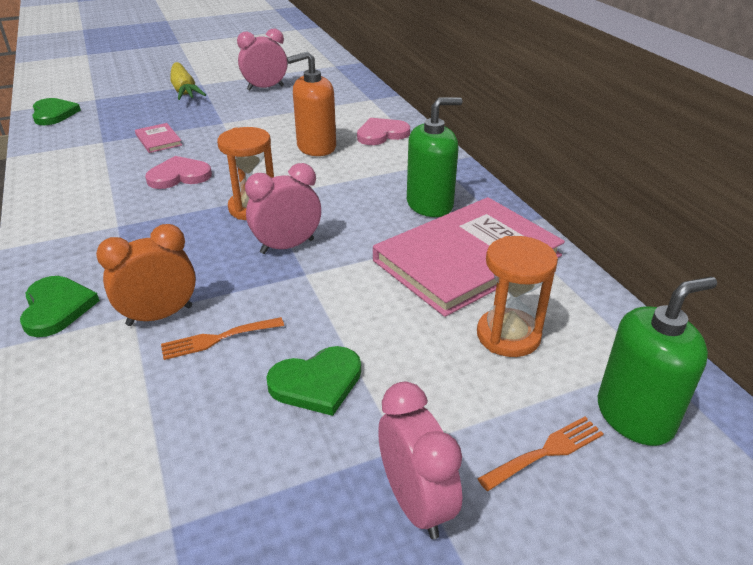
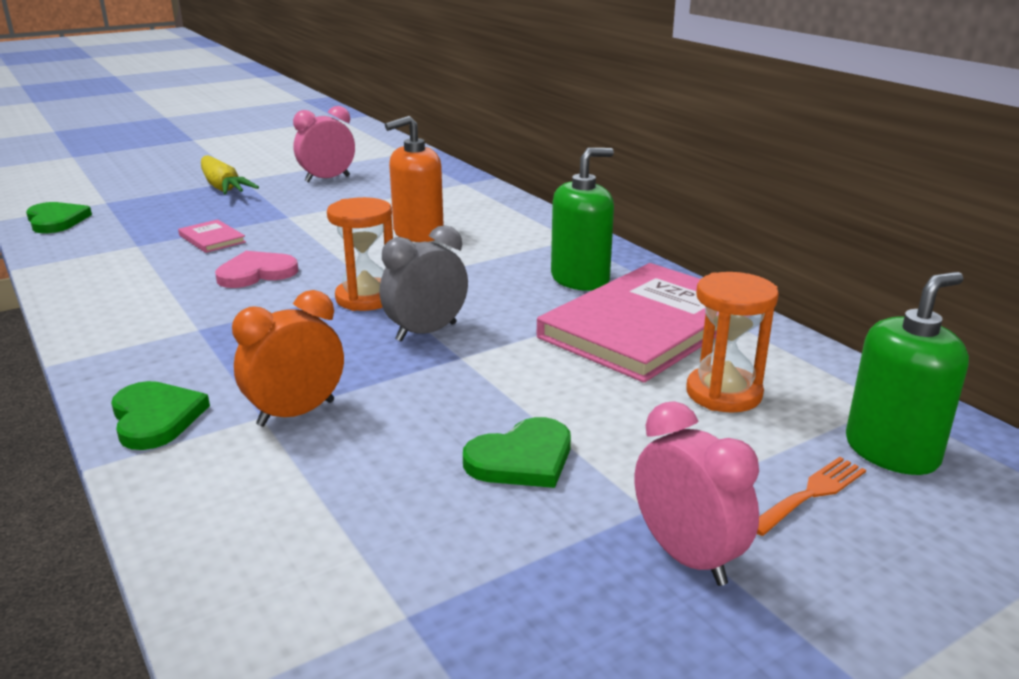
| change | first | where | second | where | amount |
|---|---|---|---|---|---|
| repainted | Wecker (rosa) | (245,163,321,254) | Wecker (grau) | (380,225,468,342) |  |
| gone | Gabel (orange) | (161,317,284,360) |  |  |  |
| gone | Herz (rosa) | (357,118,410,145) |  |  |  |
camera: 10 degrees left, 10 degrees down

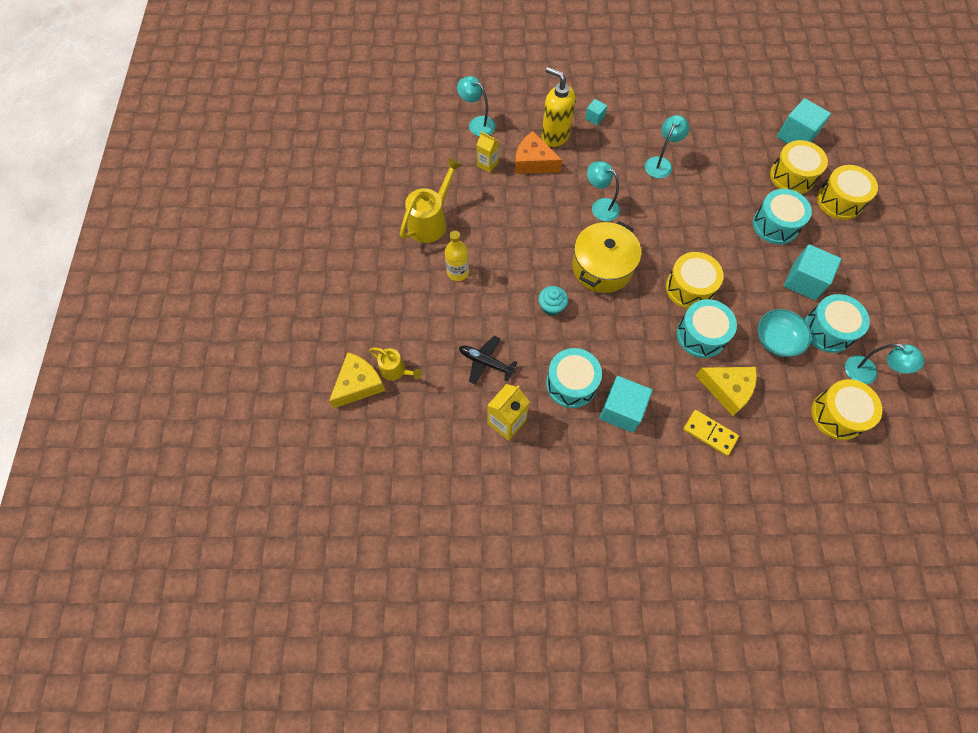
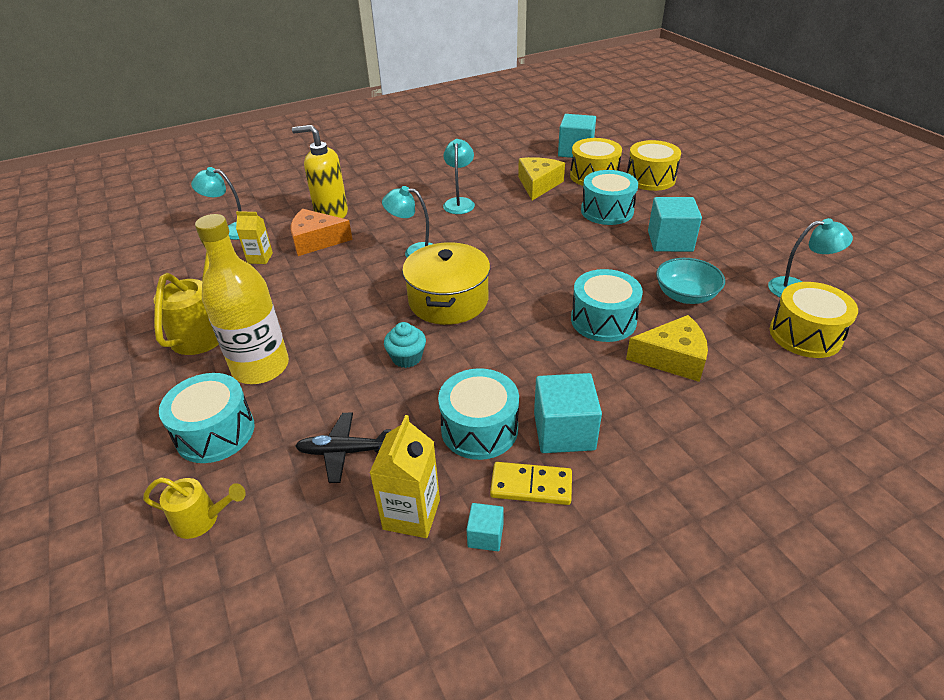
| change | first | where | second | where | amount |
|---|---|---|---|---|---|
| shifted | Trommel (türkis) | (805,294,870,353) |  | (159,373,255,463) |  |
| scaled | Flasche (gelb) | (445,231,469,281) |  | (195,214,289,384) | x1.76 |
| shifted | Kubus (türkis) | (585,99,607,125) |  | (466,503,504,551) |  |
| shifted | Dominostein (gelb) | (683,410,739,456) |  | (490,462,572,505) |  |
| shifted | Käse (gelb) | (329,352,385,408) |  | (518,157,565,200) |  |
| gone | Trommel (gelb) | (666,252,724,309) |  |  |  |
camera: 25 degrees left, 25 degrees down

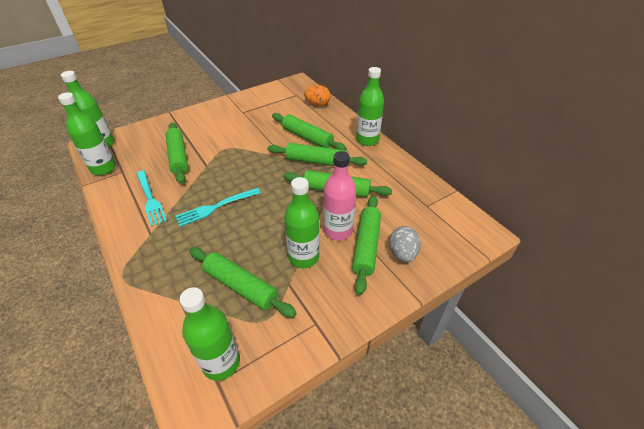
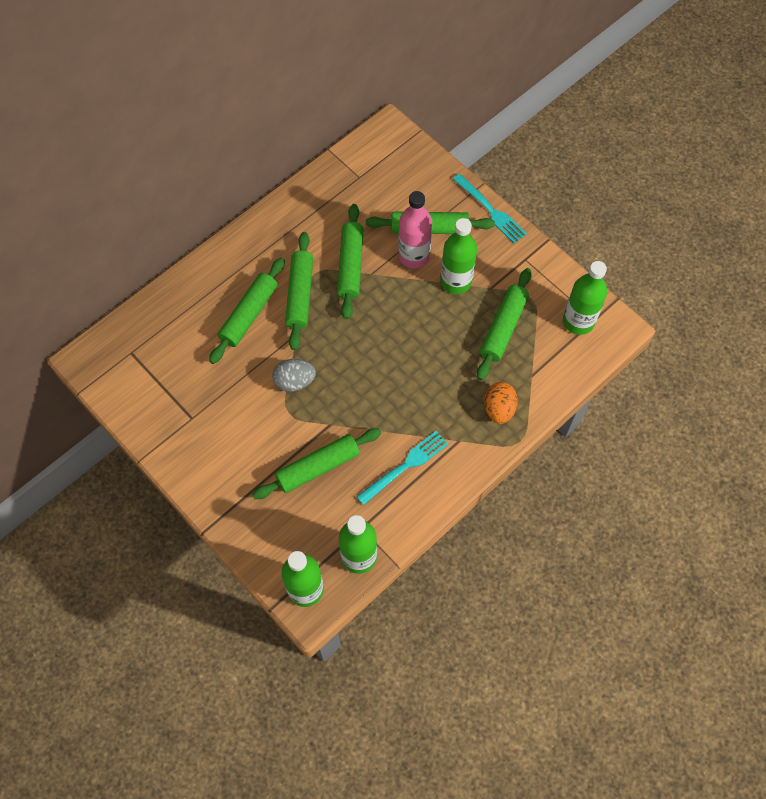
| change | first | where | second | where | amount |
|---|---|---|---|---|---|
| shifted | Ei (grau) | (389,226,421,262) |  | (272,359,316,392) |  |
| shifted | Gabel (türkis) | (176,188,261,227) |  | (453,174,527,244) |  |
| shifted | Ei (orange) | (304,85,331,106) |  | (484,382,518,424) |  |
| gone | Flasche (grün) | (356,67,384,146) |  |  |  |
camera: 100 degrees left, 20 degrees up

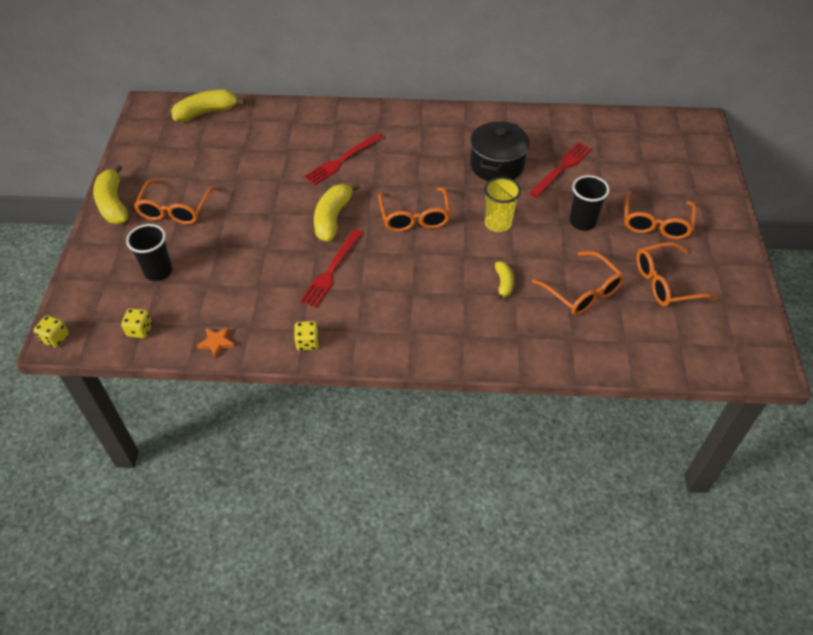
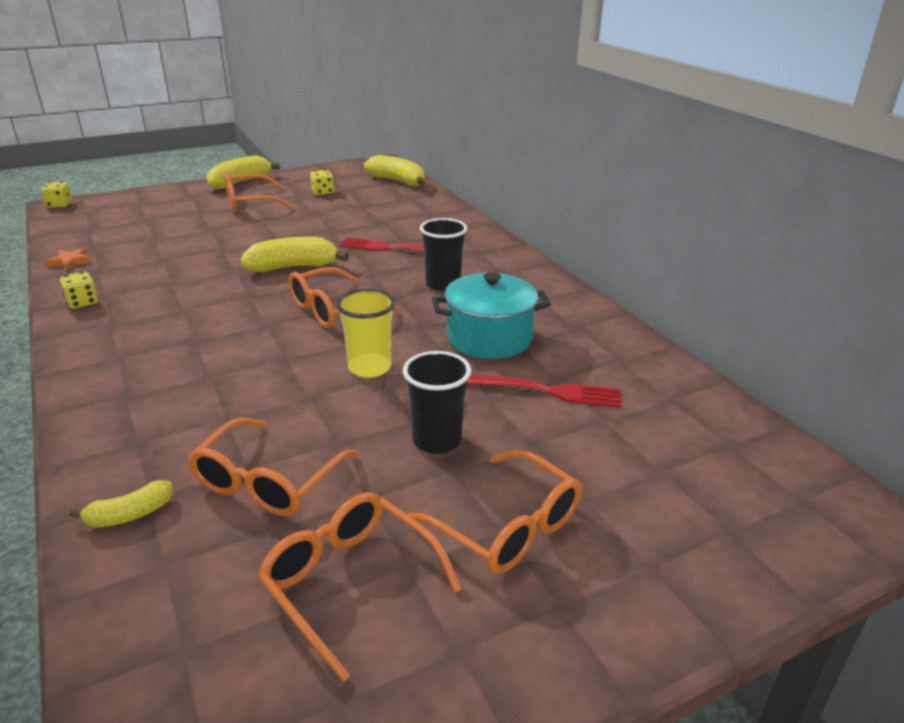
| change | first | where | second | where | amount |
|---|---|---|---|---|---|
| shifted | Banane (gelb) | (495,261,514,300) |  | (70,480,173,528) |  |
| shifted | Spielwürfel (gelb) | (121,308,152,338) |  | (310,170,334,195) |  |
| rotated | Brille (orange) | (625,191,696,239) |  | (407,450,582,574) | 120 degrees counterclockwise |
| shifted | Becher (schwarz) | (126,224,172,281) |  | (420,218,467,291) |  |
| repainted | Kochtopf (schwarz) | (470,121,530,181) | Kochtopf (türkis) | (432,272,551,359) |  |
| gone | Gabel (rot) | (300,229,362,308) |  |  |  |
camera: 60 degrees right, 20 degrees down

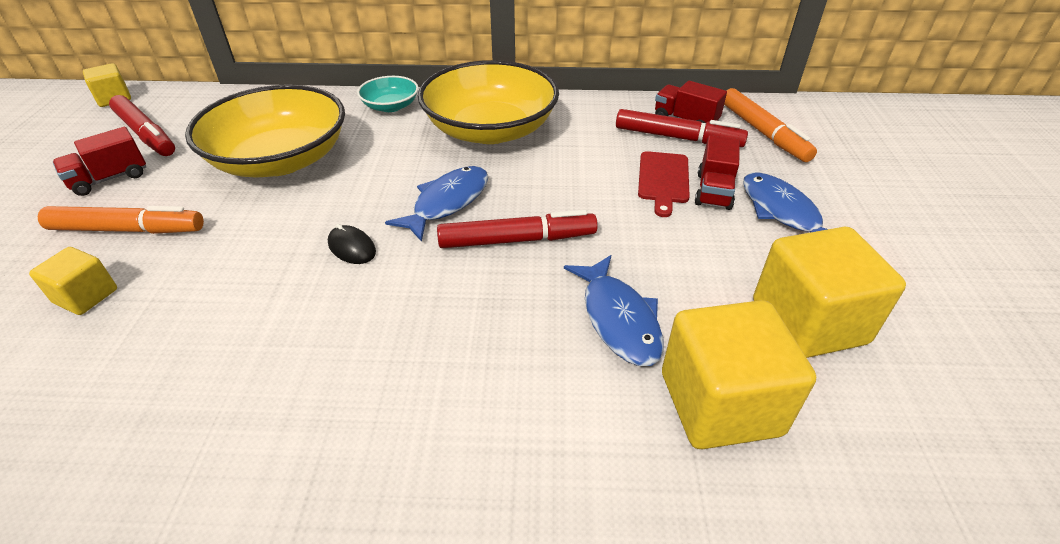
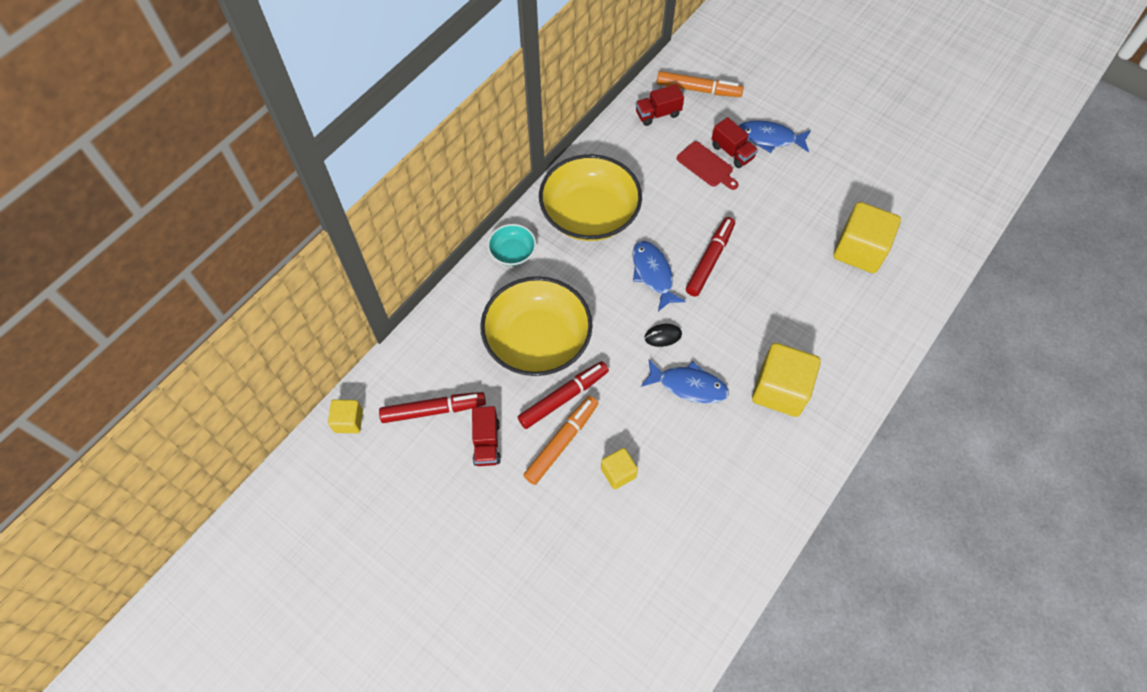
| change | first | where | second | where | amount |
|---|---|---|---|---|---|
| shifted | Filzstift (rot) | (616,109,748,147) |  | (518,361,609,429) |  |
| shifted | Fisch (blau) | (564,255,664,366) |  | (641,359,729,404) |  |
| shifted | Kubus (gelb) | (753,227,906,358) |  | (752,343,821,417) |  |
camera: 55 degrees left, 20 degrees up

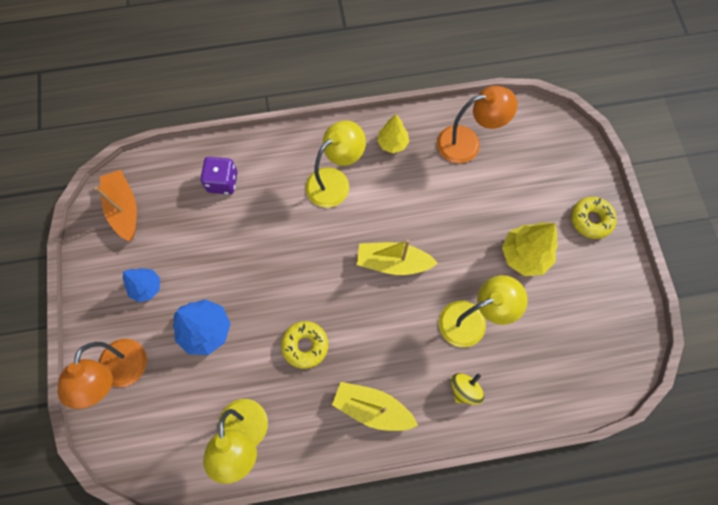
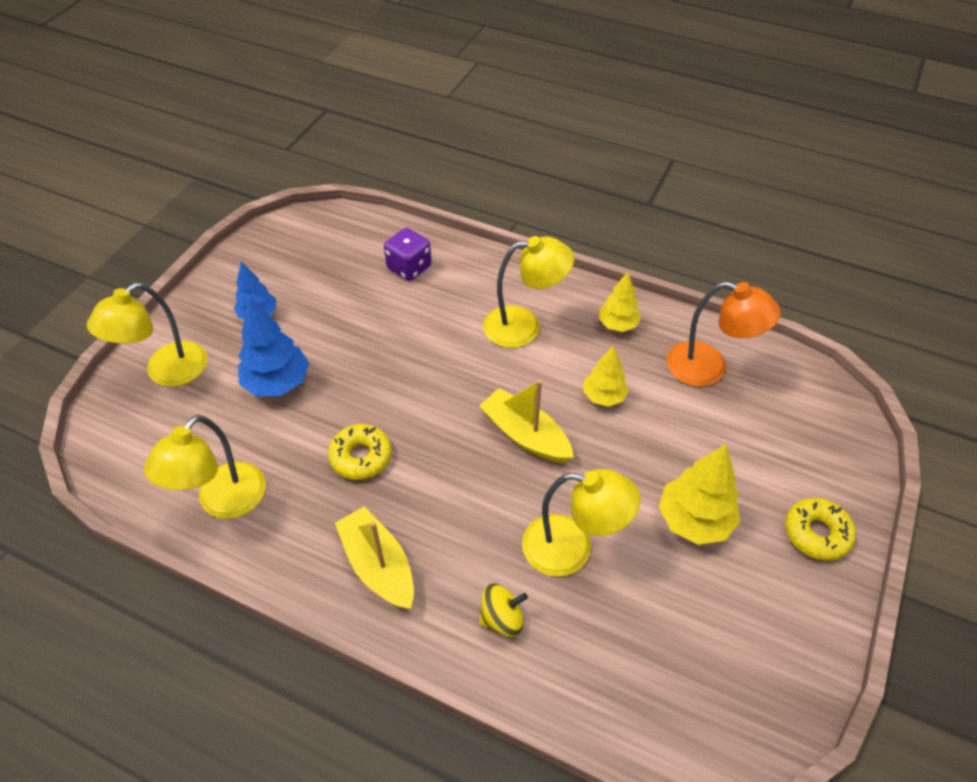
| change | first | where | second | where | amount |
|---|---|---|---|---|---|
| repainted | Lampe (orange) | (57,339,147,409) | Lampe (gelb) | (87,282,207,387) |  |
| new |  |  | Baum (gelb) | (583,345,629,407) |  |
| gone | Boot (orange) | (94,170,137,241) |  |  |  |
camera: 35 degrees right, 20 degrees down

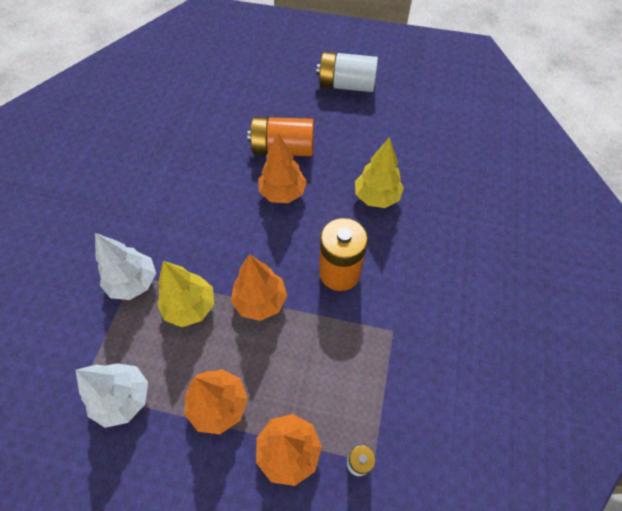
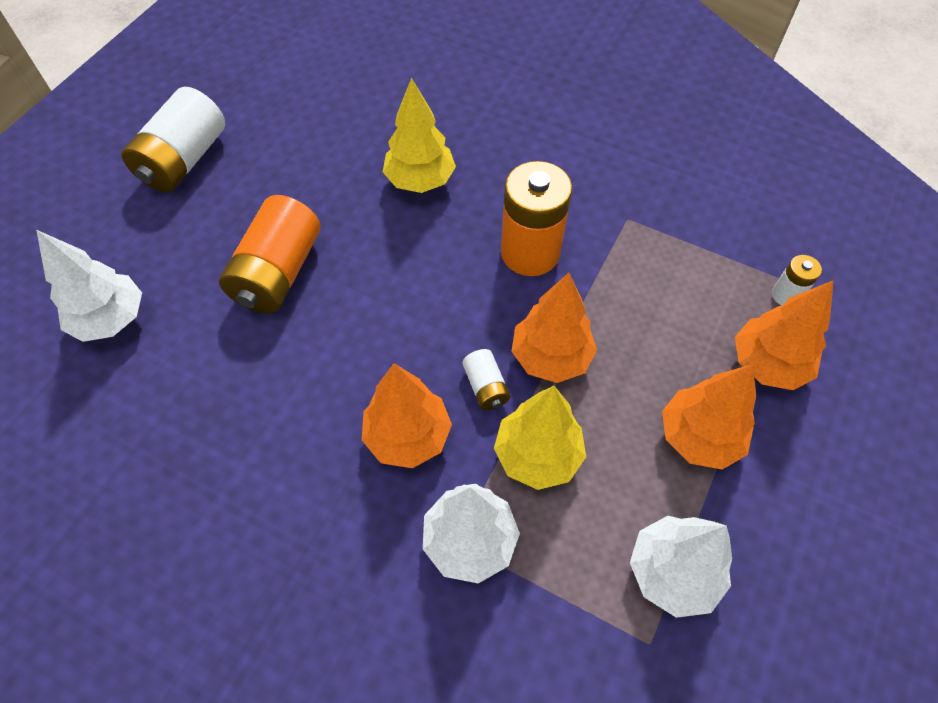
| change | first | where | second | where | amount |
|---|---|---|---|---|---|
| new |  |  | Baum (weiß) | (36,230,142,342) |  |
| shifted | Baum (orange) | (258,133,307,203) |  | (362,363,452,468) |  |
| new |  |  | Batterie (weiß) | (463,349,510,410) |  |
camera: 75 degrees left, 0 degrees up

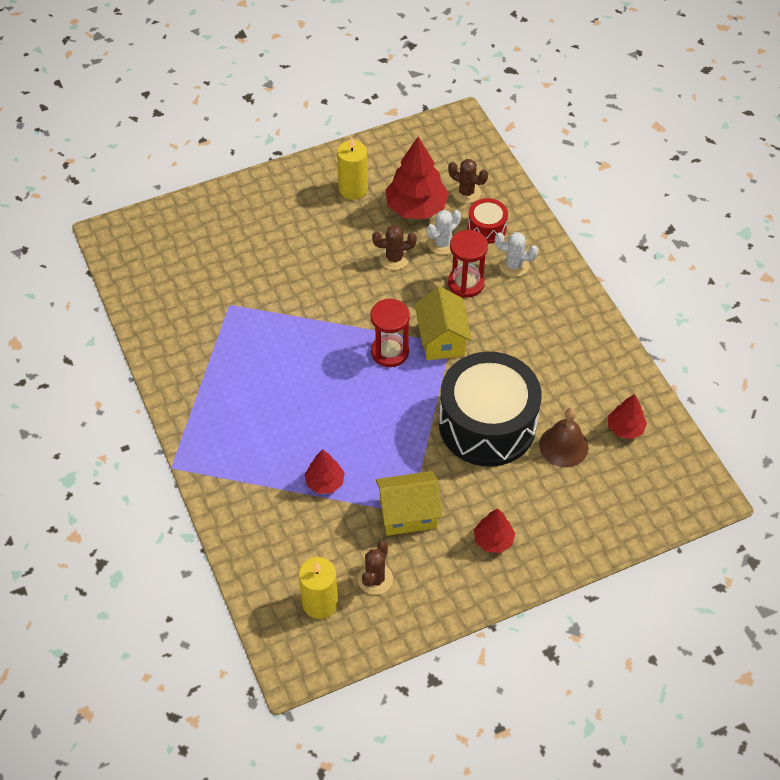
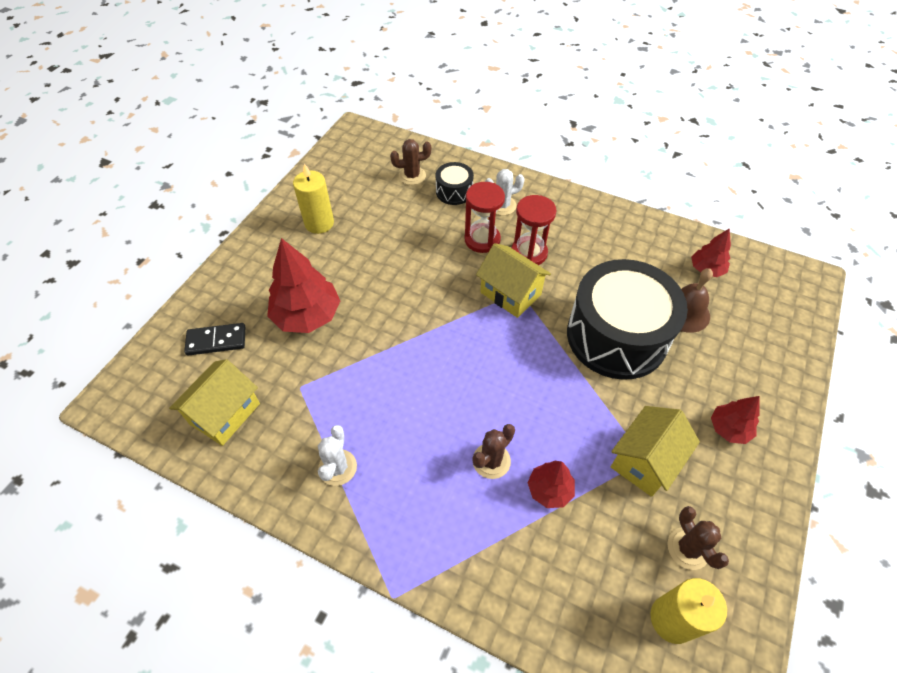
| change | first | where | second | where | amount |
|---|---|---|---|---|---|
| new |  |  | Haus (gelb) | (169,359,260,446) |  |
| new |  |  | Dominostein (schwarz) | (184,323,245,356) |  |
| shifted | Baum (rot) | (385,137,449,219) |  | (267,238,340,333) |  |
| shifted | Kaktus (weiß) | (427,210,461,255) |  | (318,425,357,486) |  |
| repainted | Trommel (rot) | (467,198,508,244) | Trommel (schwarz) | (436,162,474,205) |  |
| shifted | Kaktus (braun) | (372,225,417,270) |  | (472,424,515,479) |  |
| shifted | Sanduhr (rot) | (370,299,410,367) |  | (511,195,557,265) |  |
camera: 40 degrees left, 0 degrees up

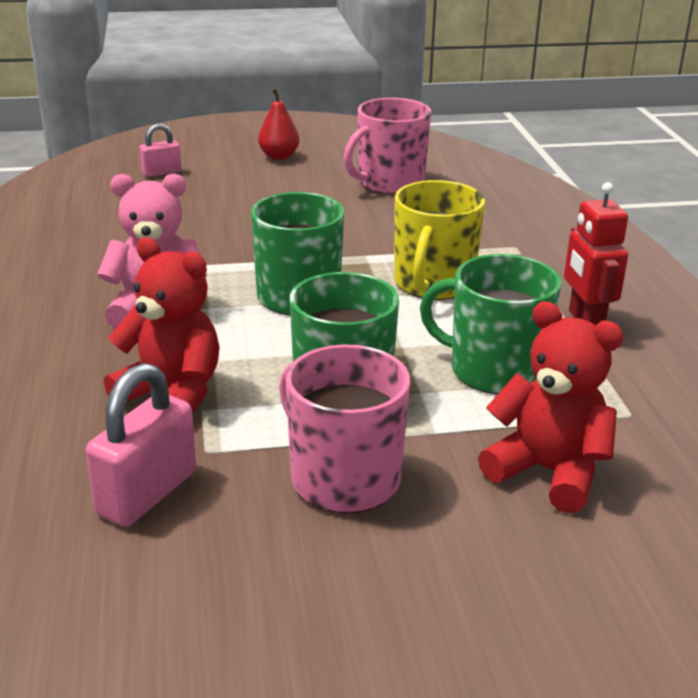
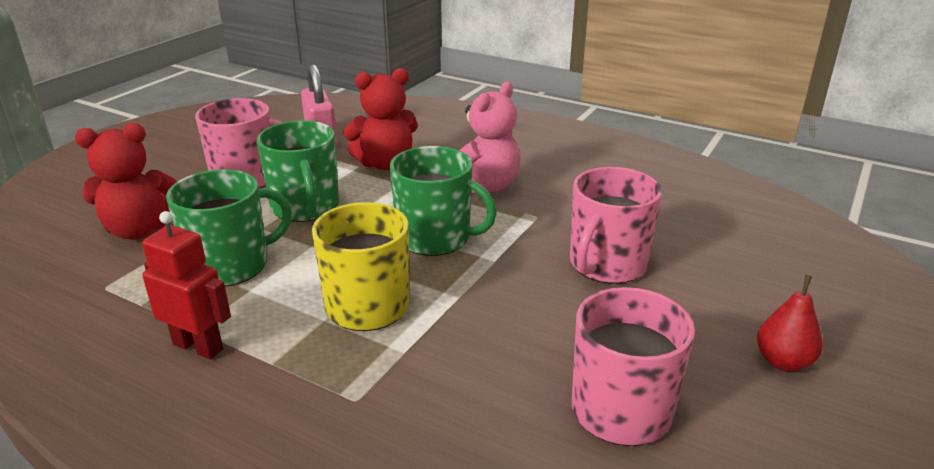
| change | first | where | second | where | amount |
|---|---|---|---|---|---|
| new |  |  | Tasse (rosa) | (570,167,662,284) |  |
| gone | Vorhängeschloss (rosa) | (140,124,181,177) |  |  |  |
camera: 130 degrees right, 0 degrees up

